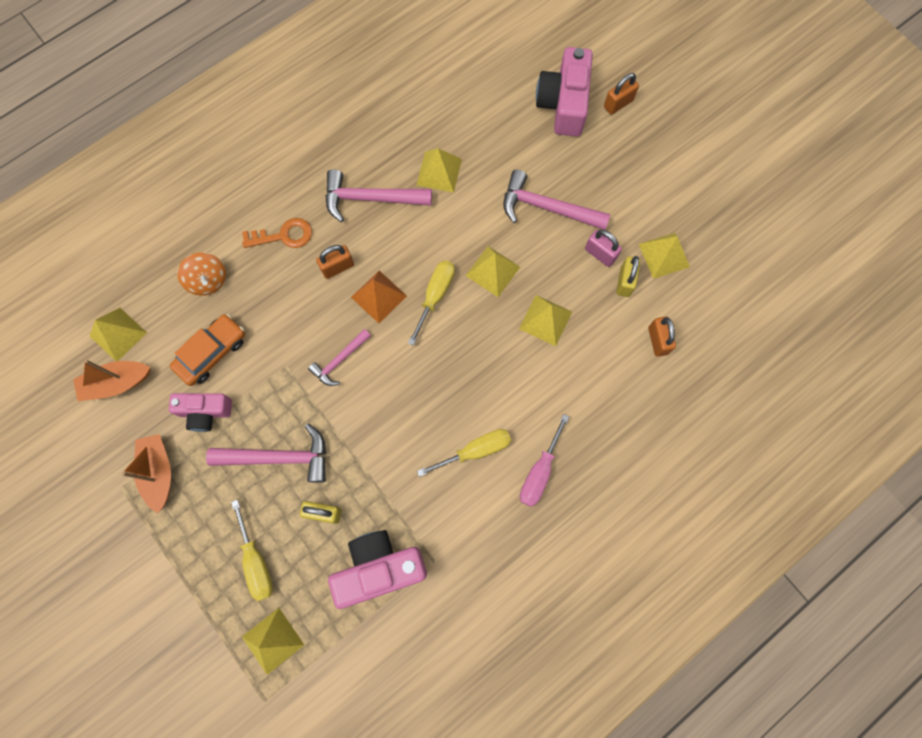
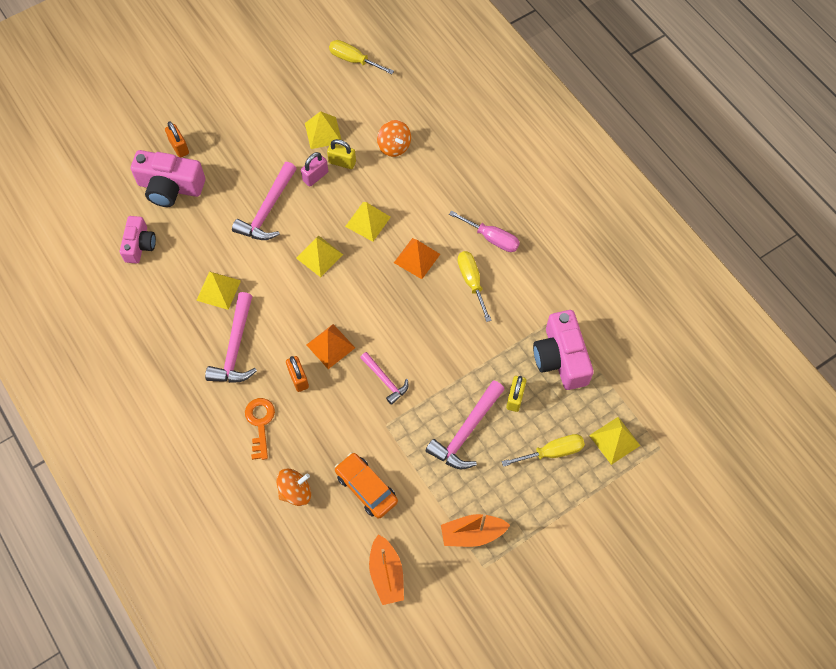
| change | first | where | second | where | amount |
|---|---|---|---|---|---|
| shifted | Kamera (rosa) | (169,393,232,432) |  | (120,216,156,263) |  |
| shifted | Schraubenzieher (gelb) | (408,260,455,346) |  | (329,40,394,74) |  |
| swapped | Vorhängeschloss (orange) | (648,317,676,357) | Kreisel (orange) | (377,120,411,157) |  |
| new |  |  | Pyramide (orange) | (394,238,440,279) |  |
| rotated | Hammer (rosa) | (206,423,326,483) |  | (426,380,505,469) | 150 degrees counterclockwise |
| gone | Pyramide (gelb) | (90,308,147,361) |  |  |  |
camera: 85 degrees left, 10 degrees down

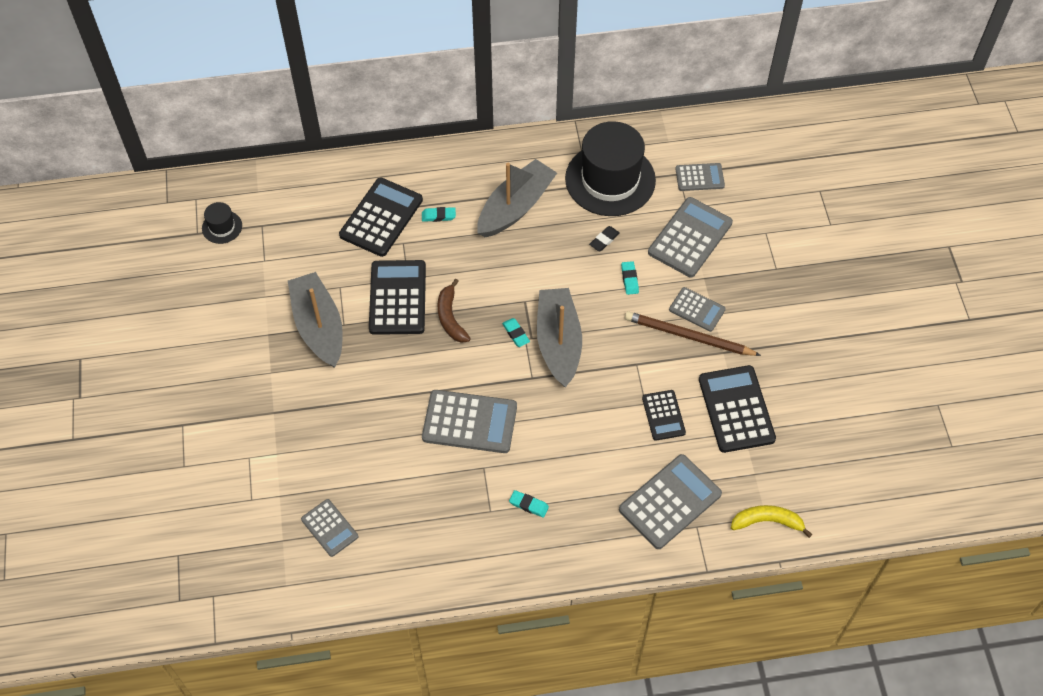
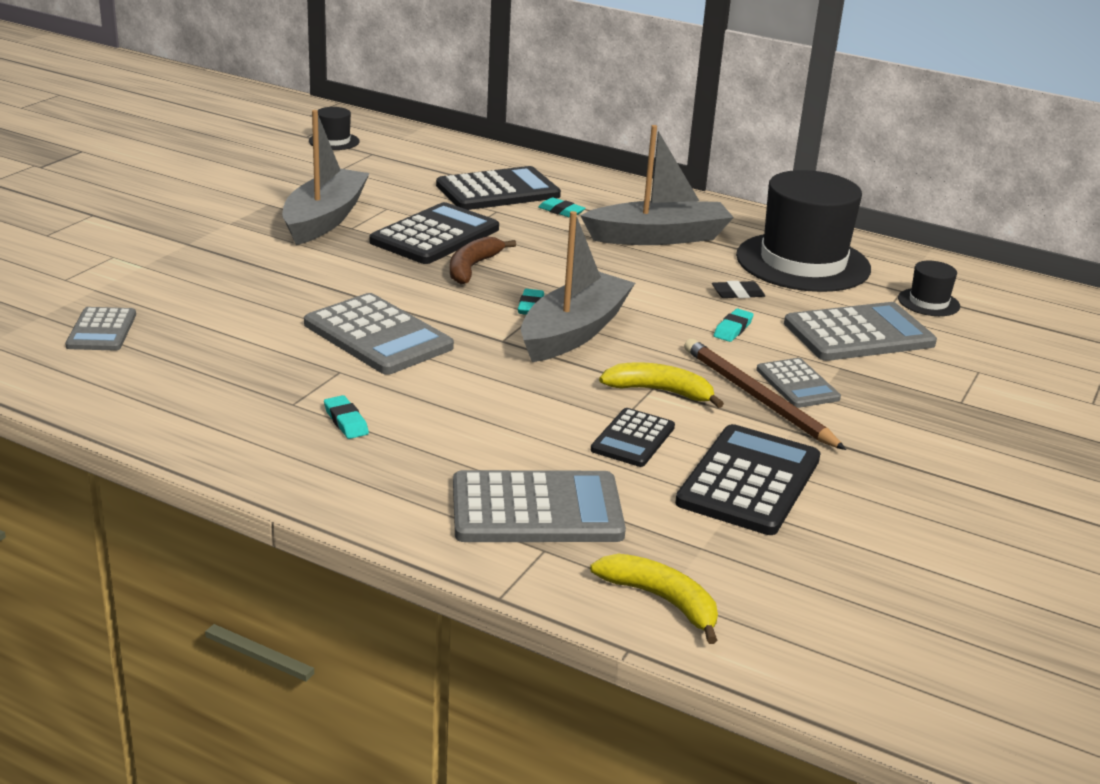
| change | first | where | second | where | amount |
|---|---|---|---|---|---|
| new |  |  | Banane (gelb) | (599,362,724,408) |  |
| swapped | Taschenrechner (grau) | (675,163,725,191) | Hut (schwarz) | (898,261,960,316) |  |
camera: 35 degrees right, 30 degrees down

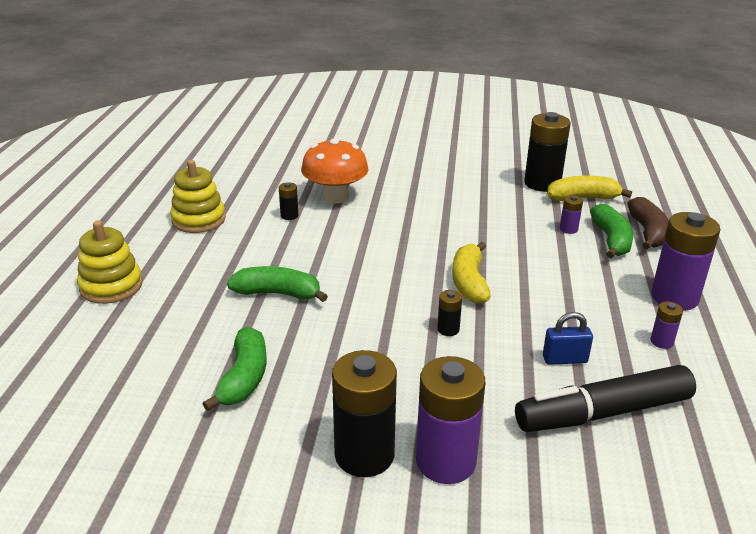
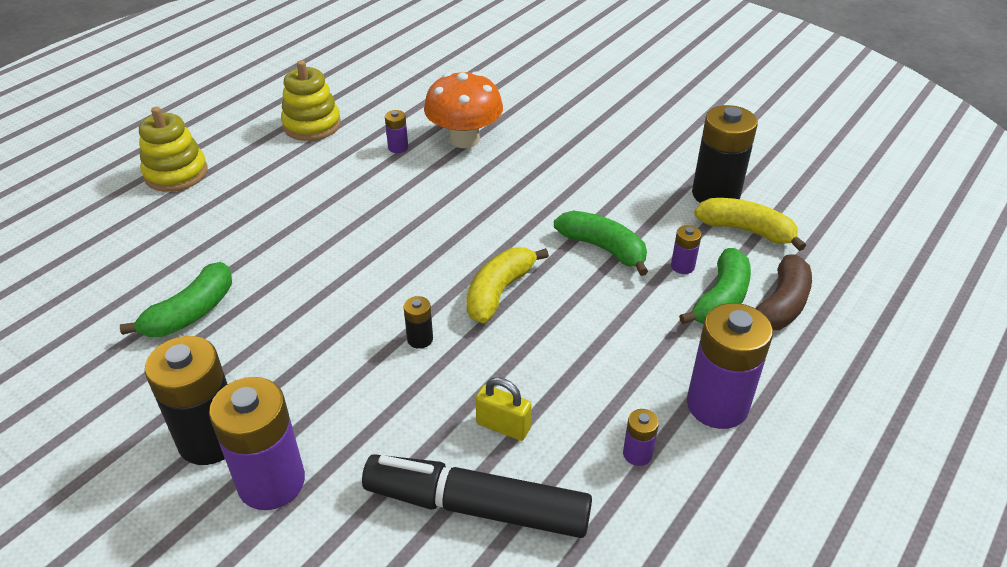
| change | first | where | second | where | amount |
|---|---|---|---|---|---|
| repainted | Batterie (schwarz) | (279,182,298,220) | Batterie (lila) | (385,110,408,153) |  |
| repainted | Vorhängeschloss (blau) | (543,312,593,365) | Vorhängeschloss (gelb) | (475,377,531,441) |  |
| shifted | Banane (grün) | (227,266,328,302) |  | (554,211,648,276) |  |
camera: 30 degrees right, 10 degrees up

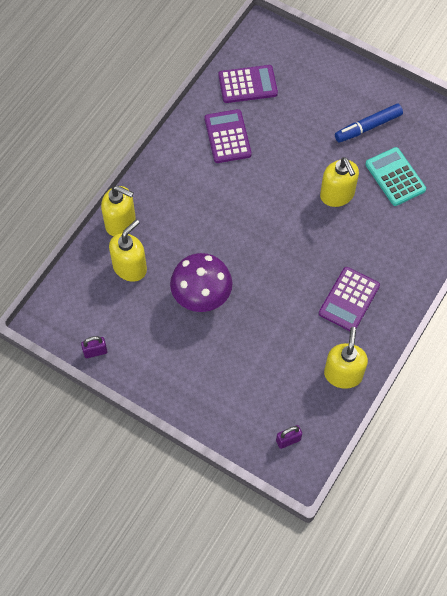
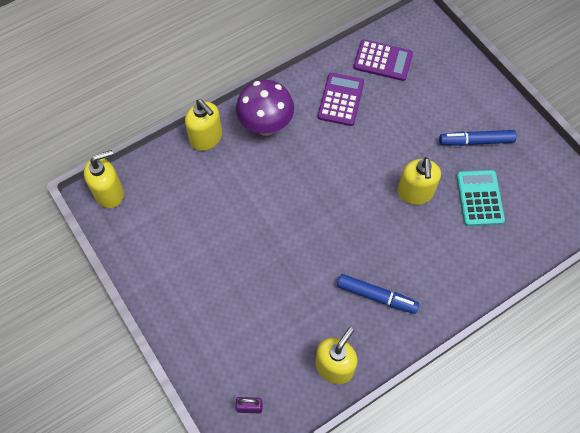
| change | first | where | second | where | amount |
|---|---|---|---|---|---|
| shifted | Seifenspender (gelb) | (109,219,147,282) |  | (84,150,124,208) |  |
| shifted | Pilz (lila) | (170,253,232,312) |  | (236,80,294,135) |  |
| swapped | Taschenrechner (lila) | (319,267,380,331) | Filzstift (blau) | (337,274,419,314) |  |
| gone | Vorhängeschloss (lila) | (81,336,107,358) |  |  |  |
camera: 25 degrees right, 0 degrees up

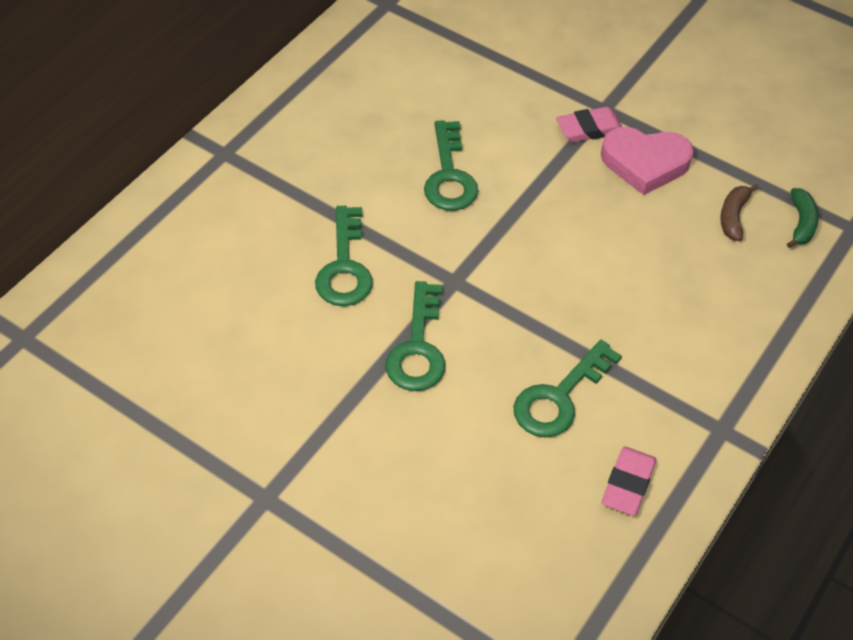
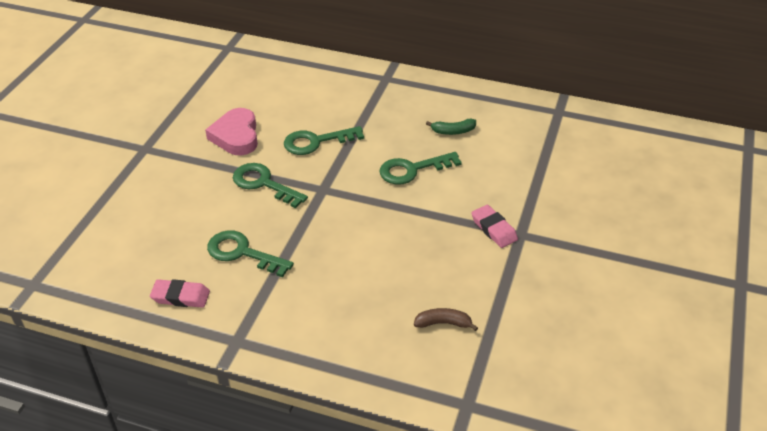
| change | first | where | second | where | amount |
|---|---|---|---|---|---|
| shifted | Herz (rosa) | (601,127,694,195) |  | (205,108,258,155) |  |
| rotated | Schlüssel (grün) | (385,281,446,391) |  | (233,163,308,208) | 45 degrees clockwise |
| shifted | Banane (grün) | (787,188,819,248) |  | (426,119,476,135) |  |
camera: 75 degrees right, 10 degrees down

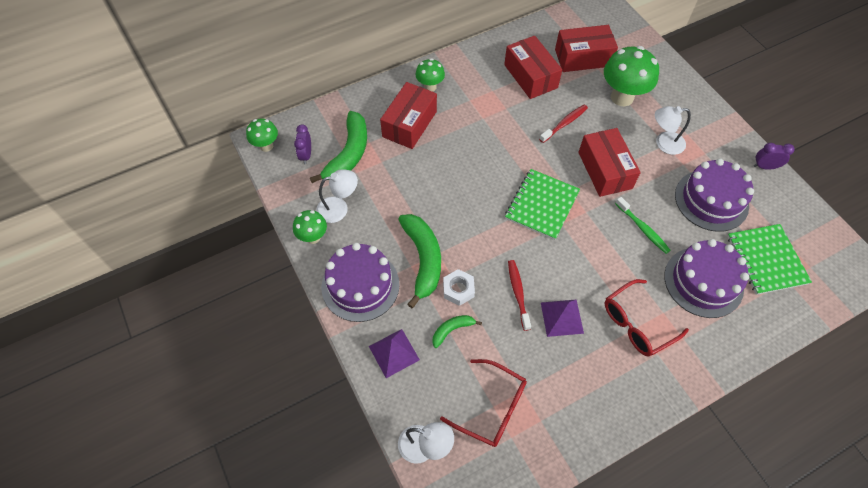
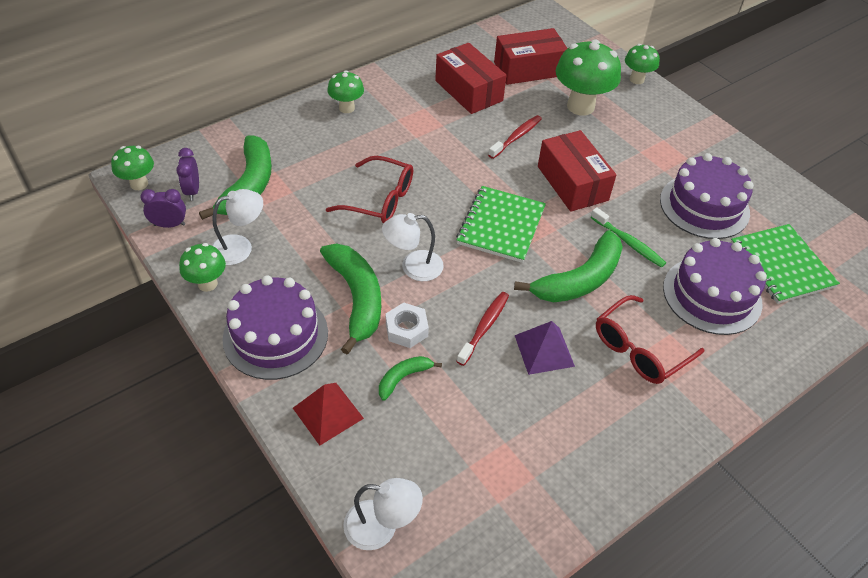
| change | first | where | second | where | amount |
|---|---|---|---|---|---|
| shifted | Wecker (lila) | (754,143,794,170) |  | (141,189,186,228) |  |
| repainted | Pyramide (lila) | (369,329,420,378) | Pyramide (rot) | (293,383,364,445) |  |
| shifted | Brille (rot) | (440,359,527,447) |  | (326,156,413,224) |  |
| shifted | Lampe (weiß) | (655,106,691,155) |  | (382,213,444,281) |  |
| rotated | Zahnbürste (rot) | (508,260,531,331) |  | (456,292,509,366) | 45 degrees clockwise |
| new |  |  | Banane (grün) | (514,230,623,302) |  |
| new |  |  | Pilz (grün) | (625,44,660,84) |  |
| gone | Schachtel (rot) | (380,82,437,149) |  |  |  |
camera: 10 degrees left, 10 degrees down

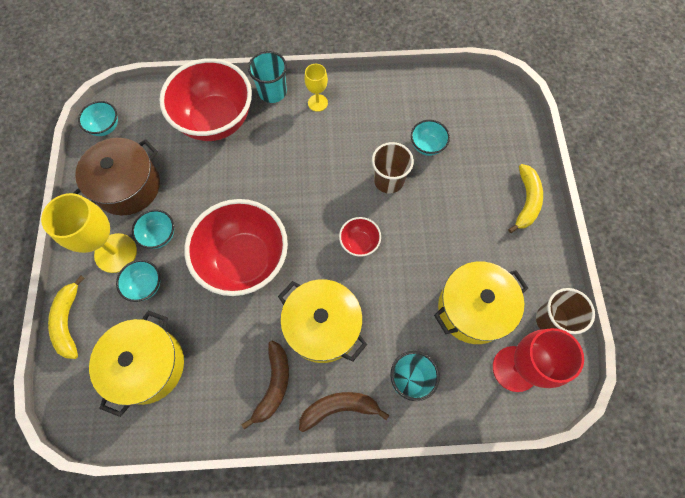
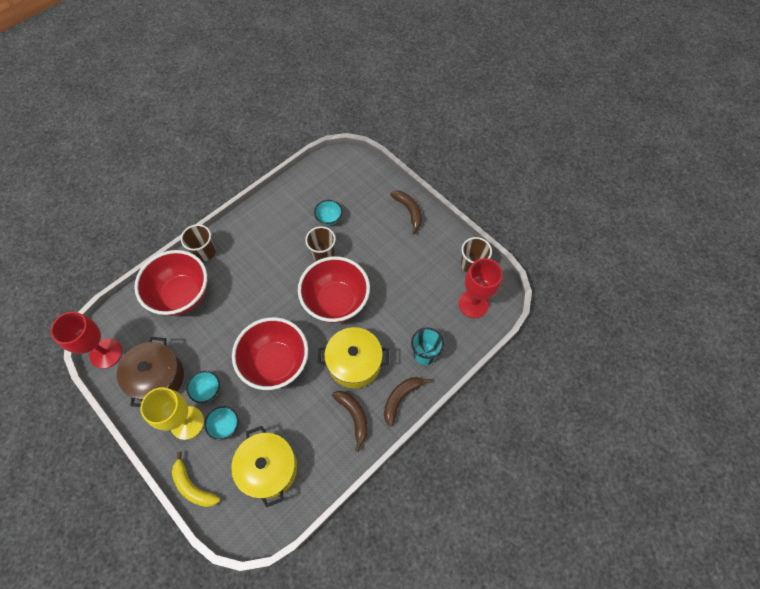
| change | first | where | second | where | amount |
|---|---|---|---|---|---|
| swapped | Schüssel (türkis) | (78,101,118,136) | Kelch (rot) | (51,312,122,369) |  |
| repainted | Becher (türkis) | (248,51,287,103) | Becher (braun) | (181,224,216,261) |  |
| scaled | Schüssel (rot) | (339,217,381,257) |  | (298,256,370,323) | x2.29 |
| repainted | Banane (gelb) | (508,164,543,233) | Banane (braun) | (390,190,422,235) |  |
| gone | Kelch (gelb) | (304,64,328,112) |  |  |  |
| gone | Kochtopf (gelb) | (434,261,528,344) |  |  |  |
camera: 40 degrees left, 5 degrees down

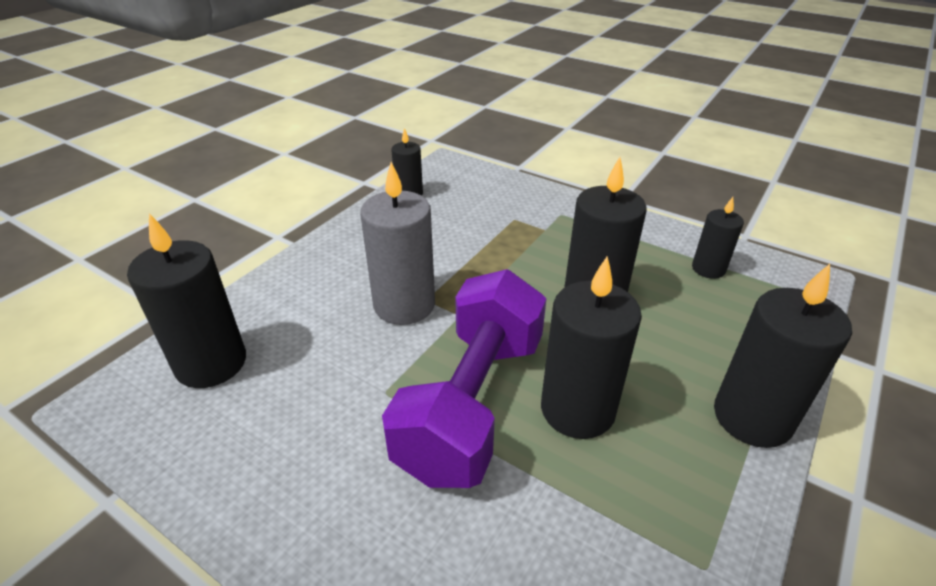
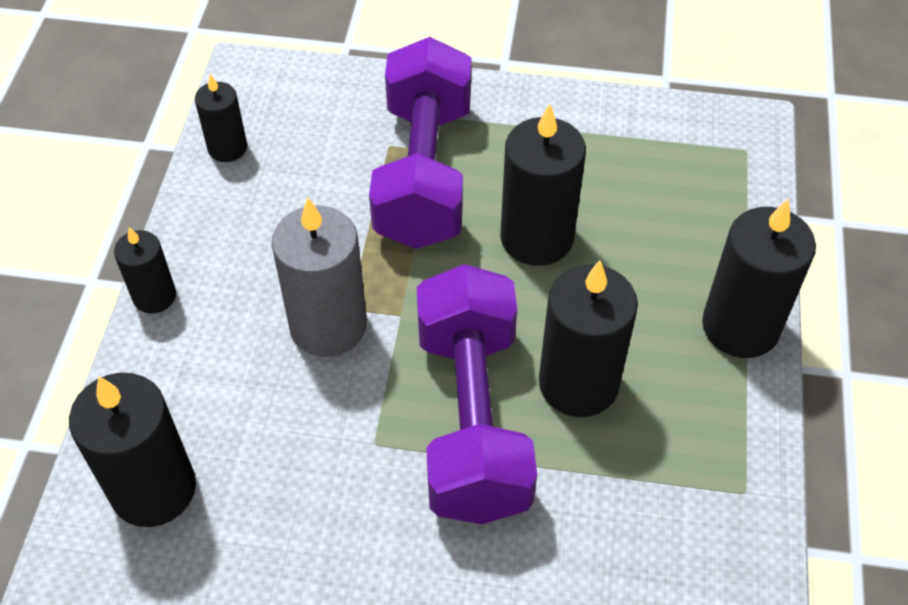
| change | first | where | second | where | amount |
|---|---|---|---|---|---|
| shifted | Kerze (schwarz) | (692,197,744,279) |  | (114,227,176,313) |  |
| new |  |  | Hantel (lila) | (369,37,471,249) |  |
camera: 25 degrees left, 15 degrees up

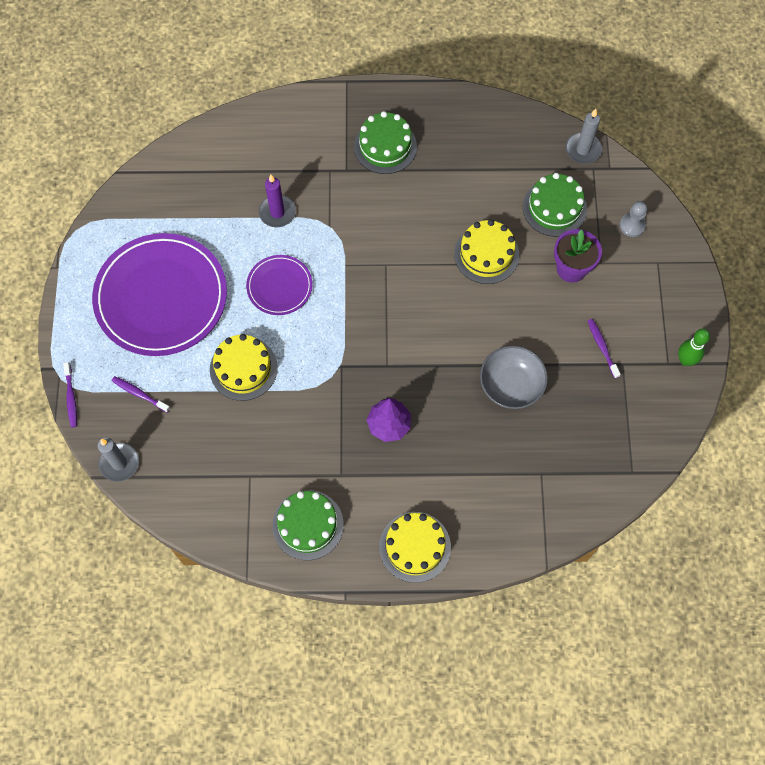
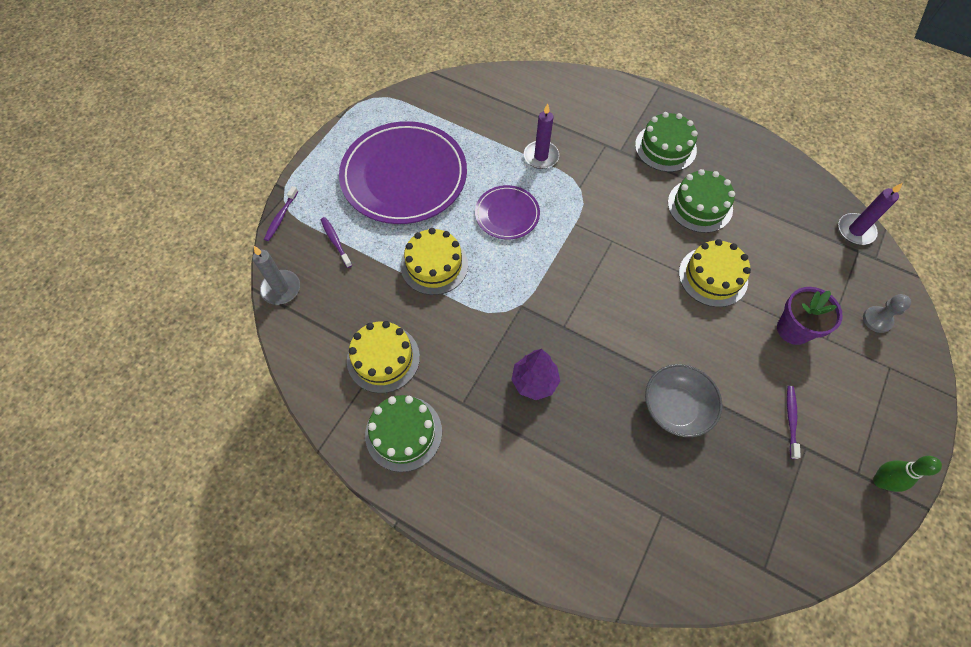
| change | first | where | second | where | amount |
|---|---|---|---|---|---|
| shifted | Kuchen (gelb) | (379,512,451,583) |  | (347,321,420,393) |  |
| shifted | Kuchen (grün) | (523,173,587,237) |  | (668,169,735,233) |  |
| repainted | Kerze (grau) | (566,109,602,164) | Kerze (lila) | (838,183,902,245) |  |
camera: 30 degrees right, 5 degrees down

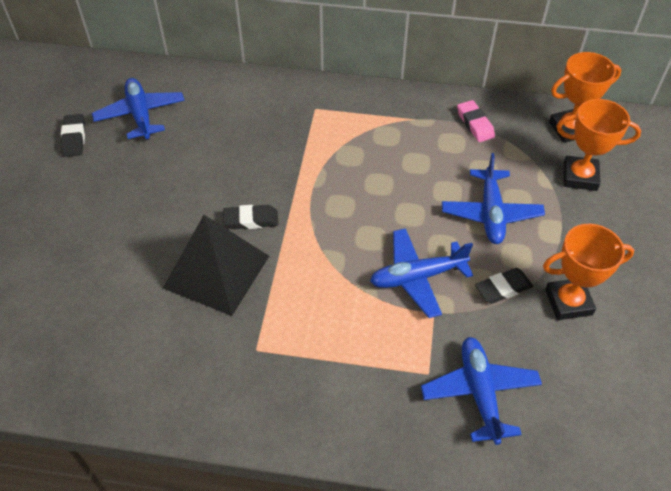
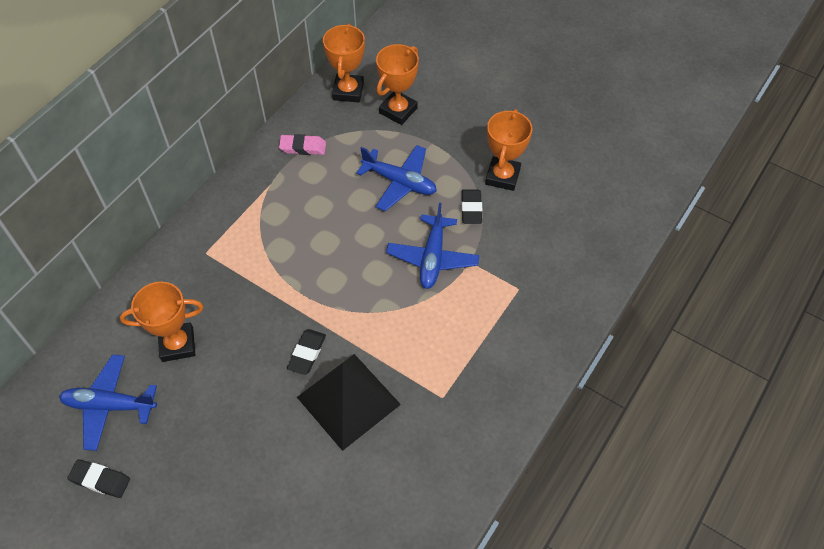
| change | first | where | second | where | amount |
|---|---|---|---|---|---|
| new |  |  | Pokal (orange) | (120,282,203,362) |  |
| gone | Flugzeug (blau) | (421,337,542,445) |  |  |  |
camera: 65 degrees left, 5 degrees up

